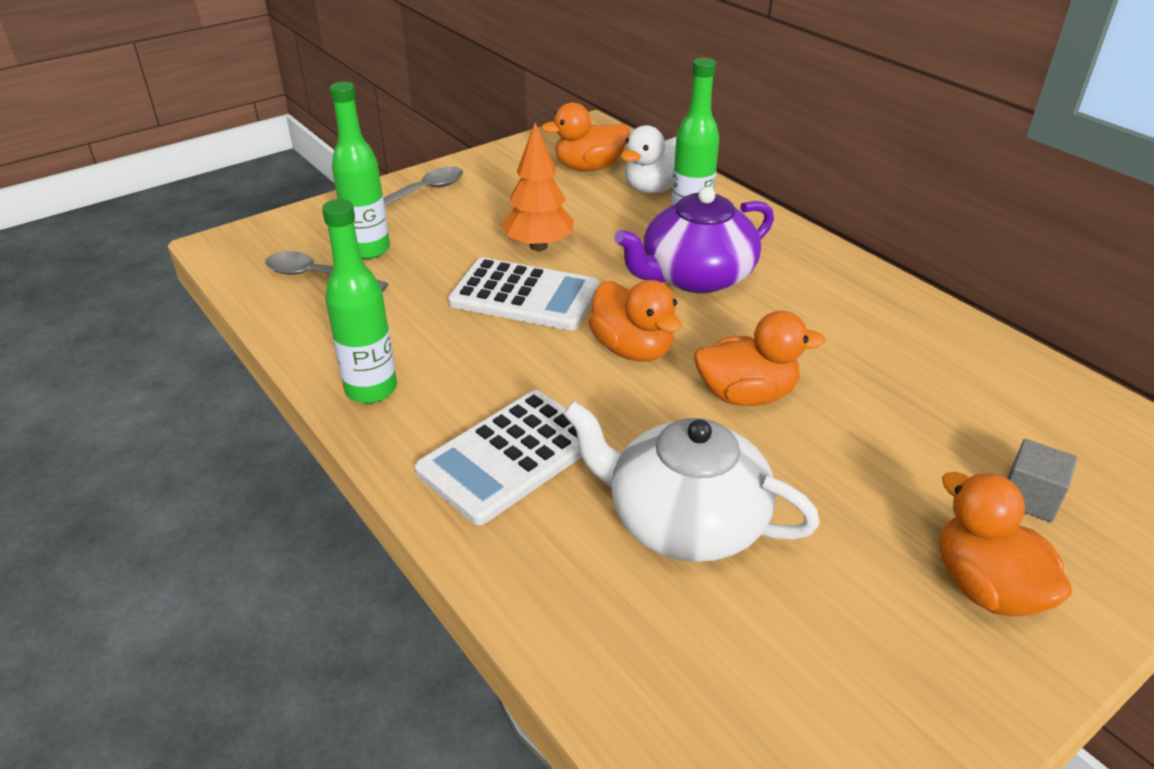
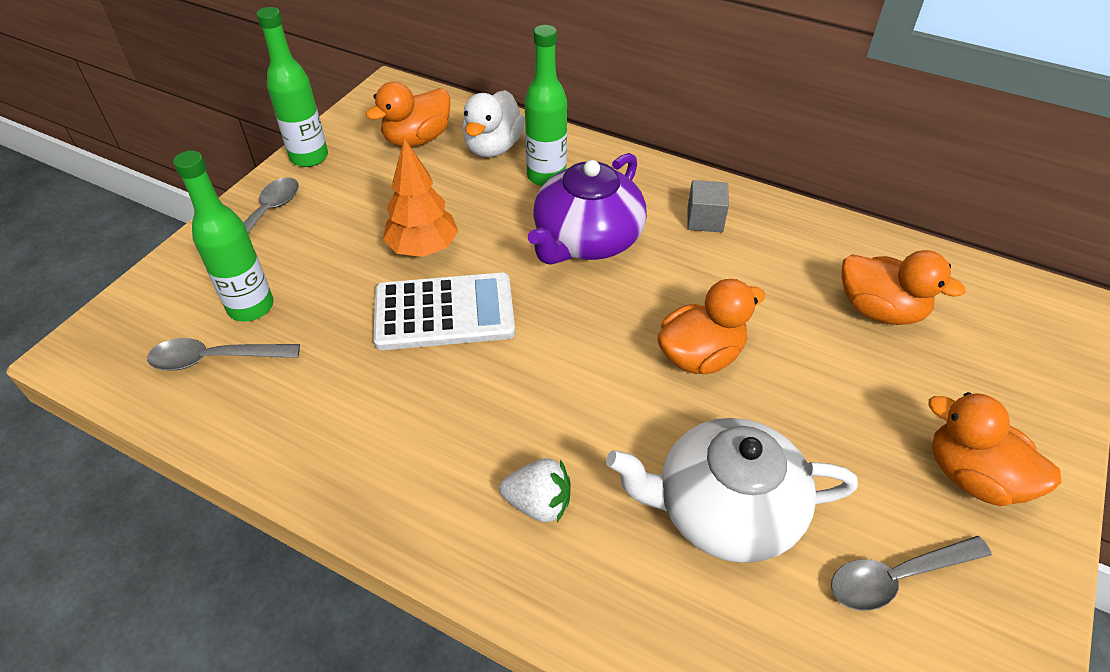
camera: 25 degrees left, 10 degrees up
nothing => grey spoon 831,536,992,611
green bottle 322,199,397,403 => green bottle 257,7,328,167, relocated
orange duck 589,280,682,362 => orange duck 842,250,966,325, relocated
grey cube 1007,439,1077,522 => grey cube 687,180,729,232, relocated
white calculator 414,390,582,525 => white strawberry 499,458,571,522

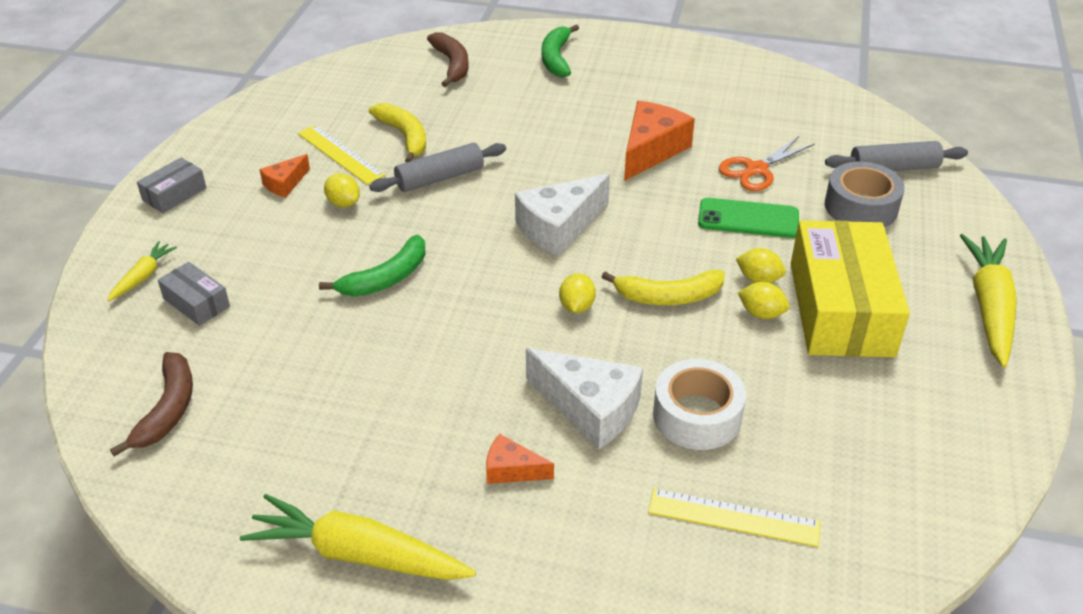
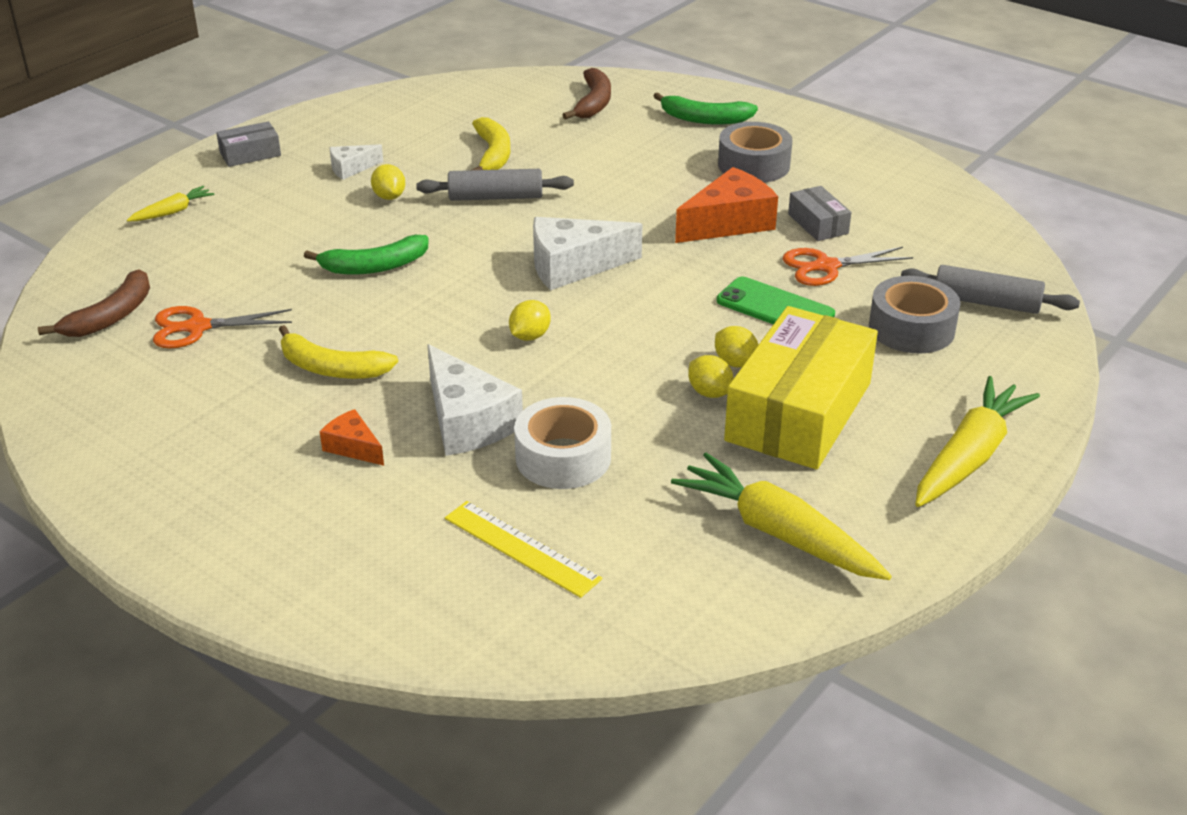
camera: 25 degrees right, 5 degrees down
yellow ruler 298,125,385,185 => nothing
nothing => orange scissors 153,306,292,349
nothing => grey tape 718,122,792,183
grey box 158,262,230,326 => grey box 788,186,851,241, relocated
yellow carrot 240,494,476,580 => yellow carrot 671,453,892,580, relocated
yellow banana 602,270,725,305 => yellow banana 279,325,398,379, relocated
orange cheese 259,154,310,197 => white cheese 329,144,383,180
green banana 542,24,579,78 => green banana 654,92,758,125, 105 degrees counterclockwise

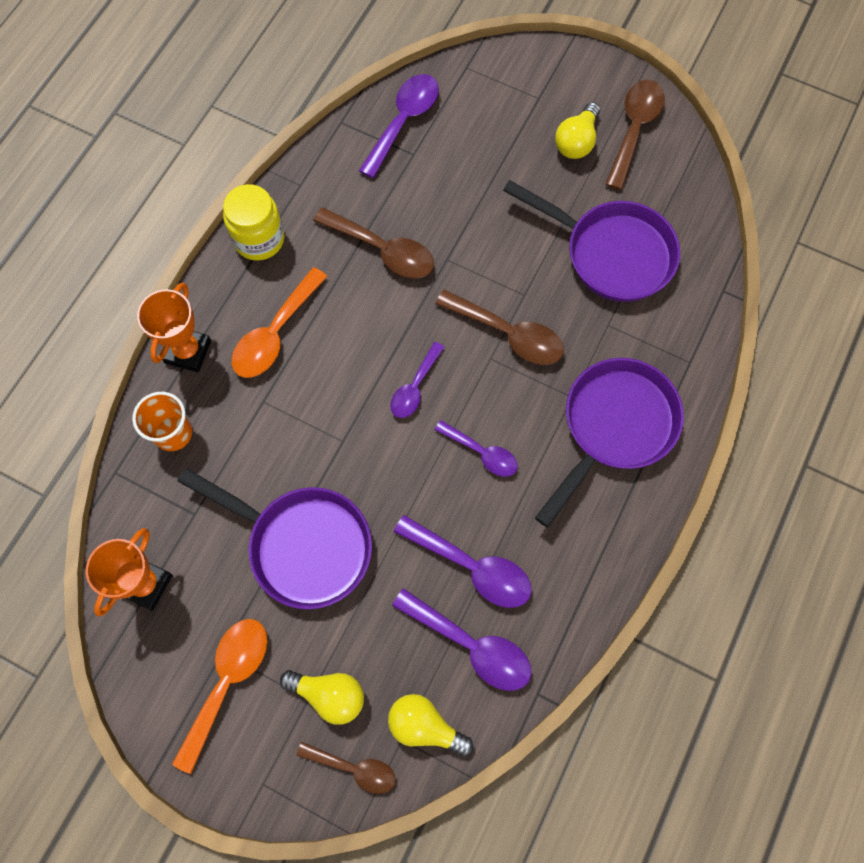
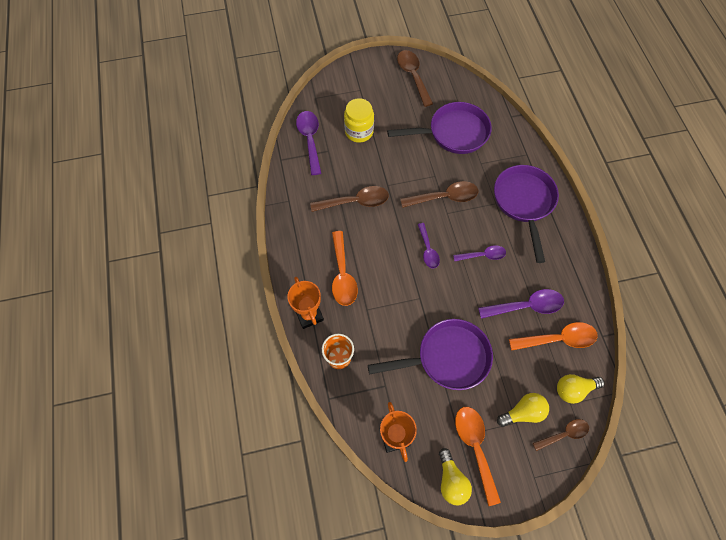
camera: 40 degrees left, 5 degrees down
yellow jar 223,184,284,261 => yellow jar 344,98,374,143, relocated
yellow light bulb 555,102,600,159 => yellow light bulb 439,448,472,505, relocated
purple spoon 392,588,531,691 => orange spoon 509,322,598,351

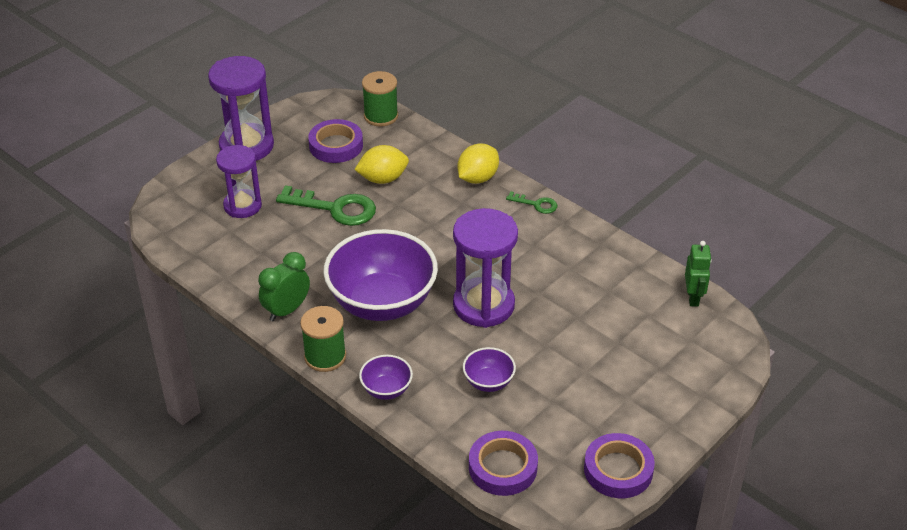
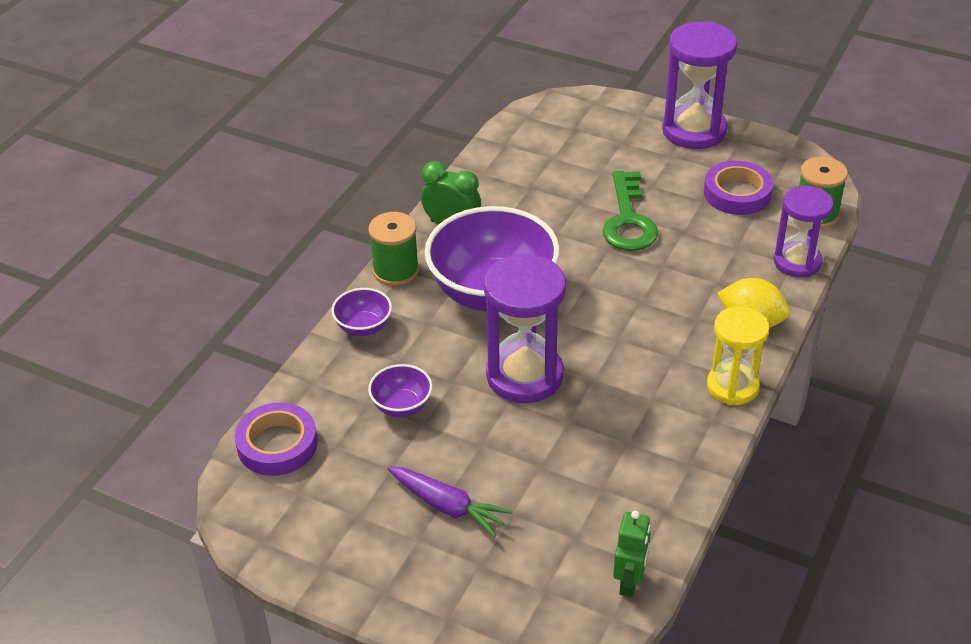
camera: 75 degrees right, 0 degrees up
yellow lemon 354,145,409,184 => nothing
purple tape 584,433,655,498 => nothing
nothing => purple carrot 388,467,513,537
purple hourglass 216,145,262,218 => purple hourglass 774,186,834,277, relocated
green key 506,191,558,214 => yellow hourglass 707,306,769,405
green robot 685,241,712,306 => green robot 613,511,651,597, 60 degrees counterclockwise

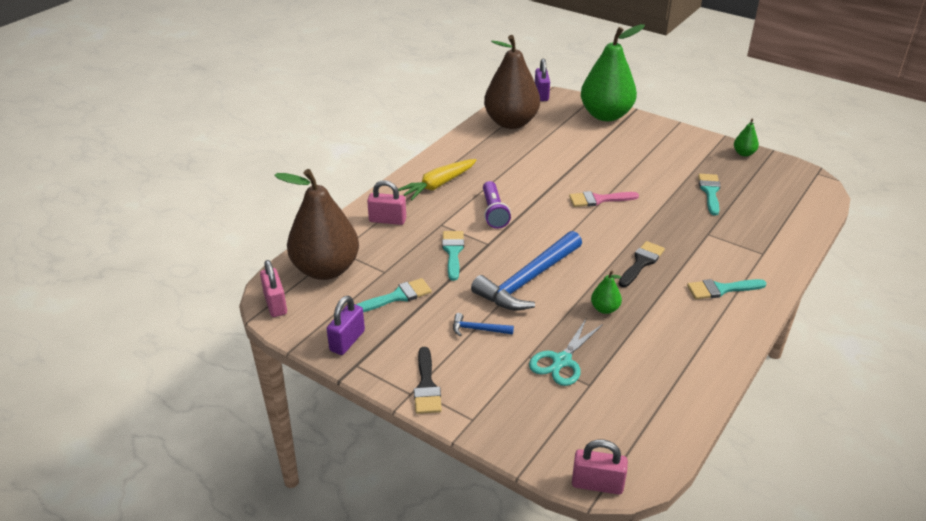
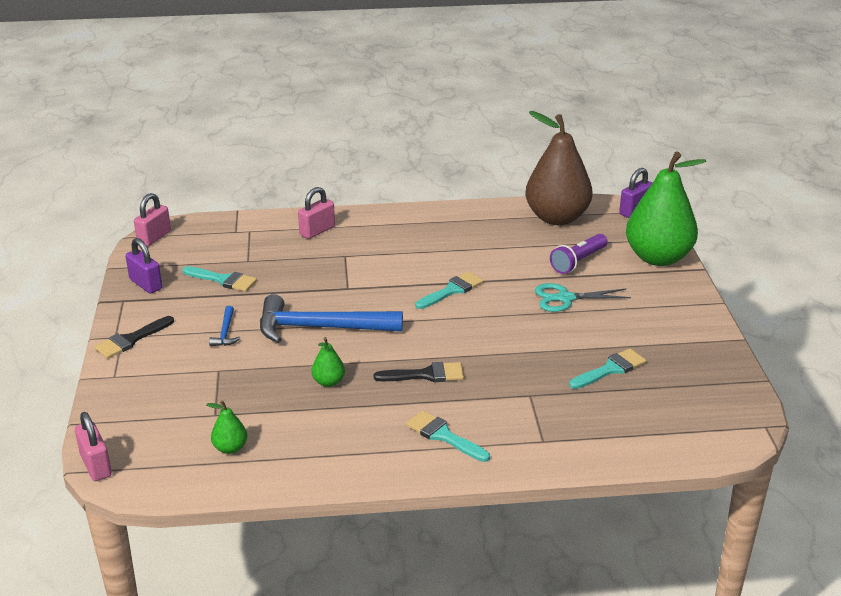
camera: 50 degrees right, 5 degrees down
brown pear 274,169,359,280 => nothing
yellow carrot 398,159,477,200 => nothing
pink brush 569,191,639,207 => nothing
turquoise brush 442,231,464,281 => turquoise brush 415,272,483,309, relocated
purple flashlight 483,181,511,229 => purple flashlight 550,234,608,274, relocated
turquoise scissors 529,319,603,386 => turquoise scissors 535,283,631,312, relocated
green pear 734,119,759,157 => green pear 206,401,247,454, relocated
purple padlock 327,296,365,355 => purple padlock 126,238,162,294, 60 degrees clockwise
pink padlock 367,180,406,225 => pink padlock 298,187,335,239, 75 degrees clockwise
blue hammer 453,313,514,337 => blue hammer 209,306,240,346, 150 degrees counterclockwise

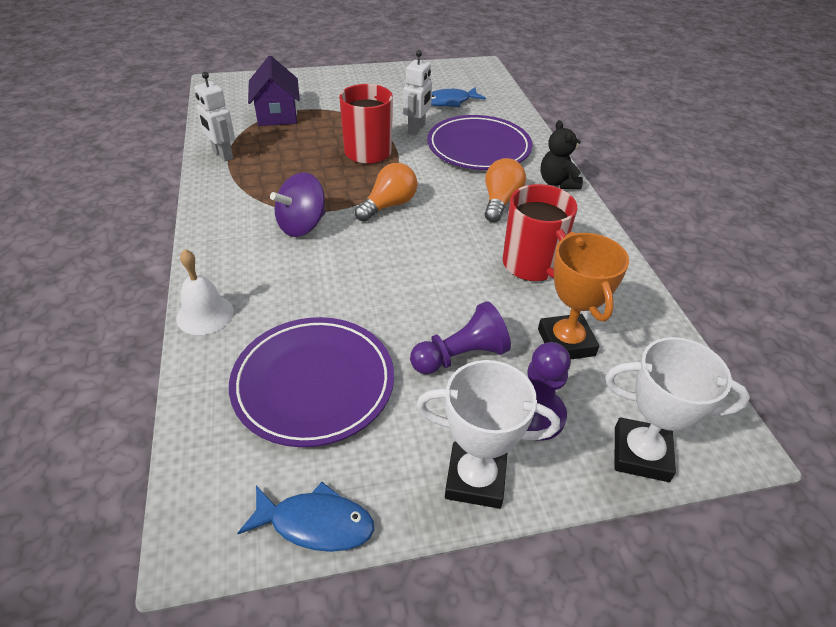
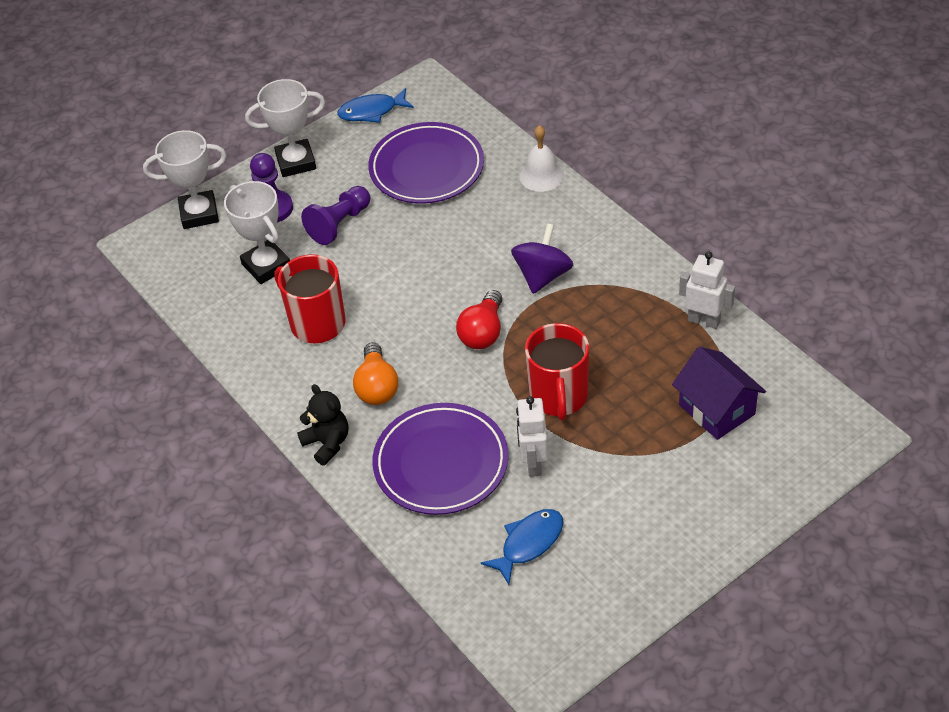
camera: 160 degrees right, 5 degrees up
orange light bulb 355,163,417,222 => red light bulb 456,290,502,349
orange trophy 538,232,629,360 => white trophy 224,181,290,284

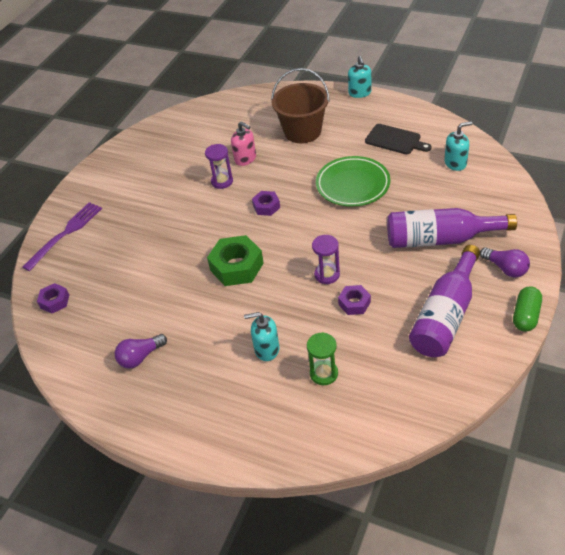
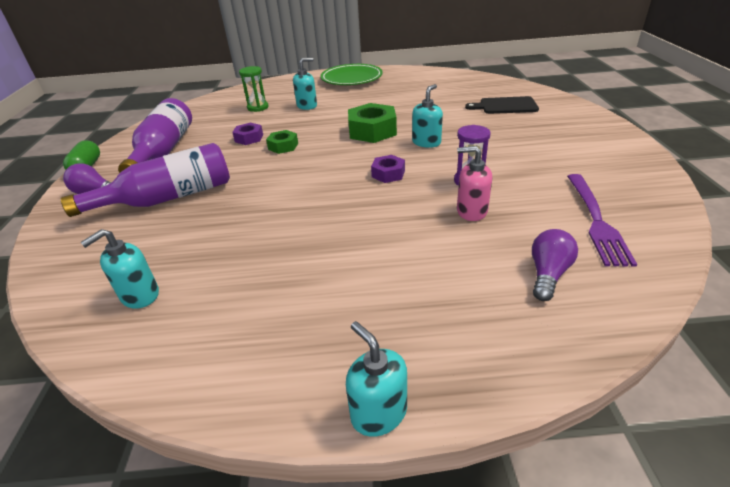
camera: 150 degrees right, 10 degrees down
purple nut 37,283,69,314 => nothing
brown bucket 271,68,330,143 => nothing
nothing => turquoise soap dispenser 412,84,443,148
purple fork 23,202,102,271 => purple fork 567,174,637,267, relocated
purple light bulb 115,334,167,368 => purple light bulb 532,229,578,301, relocated
green plate 316,156,391,207 => green plate 321,64,383,85, relocated
black cutting board 365,124,432,154 => black cutting board 465,96,539,114, relocated
purple hourglass 312,235,340,284 => green nut 266,130,298,154

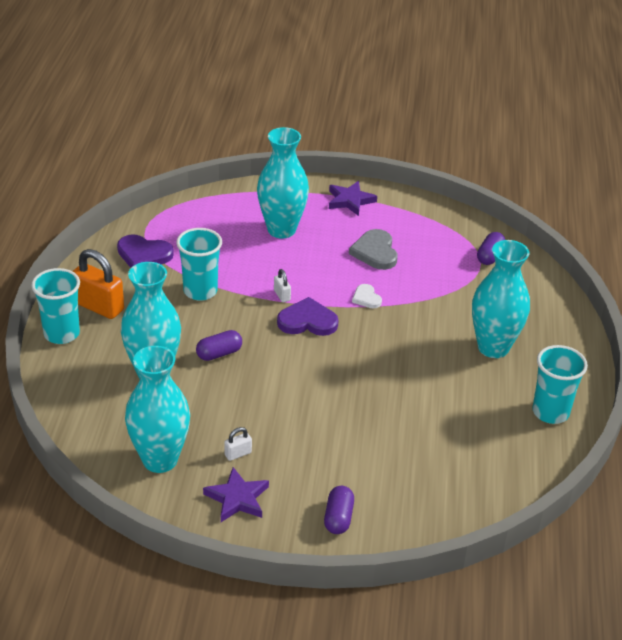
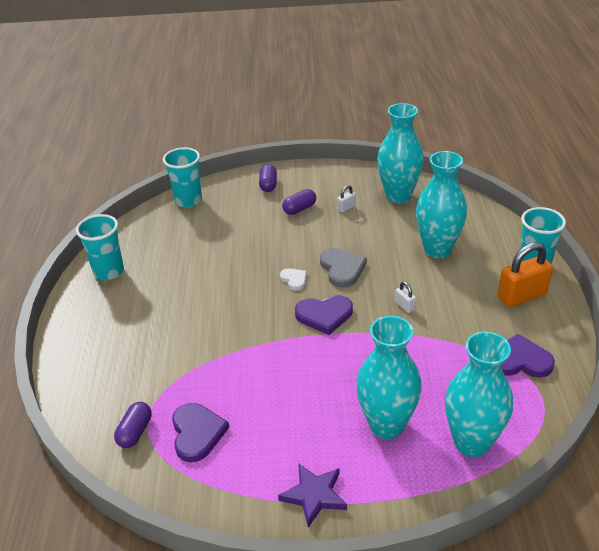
camera: 175 degrees right, 0 degrees up
purple star 203,467,269,522 => nothing
nothing => purple heart 172,403,229,462
turquoise cup 176,228,222,301 => turquoise cup 163,147,202,208, relocated
purple capsule 196,330,242,361 => purple capsule 282,189,316,215, relocated
white padlock 274,269,291,302 => white padlock 395,281,416,313, relocated
grey heart 349,229,398,270 => grey heart 320,248,367,288, relocated
white heart 352,284,382,309 => white heart 280,268,307,291, relocated
turquoise vase 472,240,530,358 => turquoise vase 445,331,513,457, relocated
orange padlock 73,249,124,319 => orange padlock 498,242,553,307, 45 degrees counterclockwise

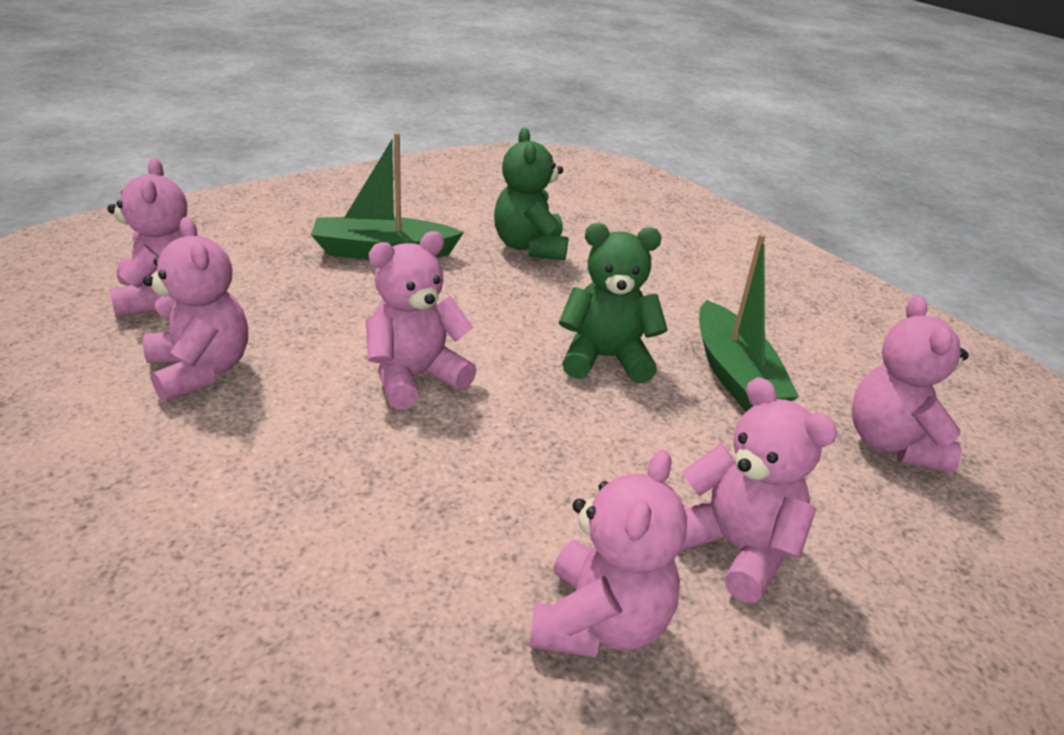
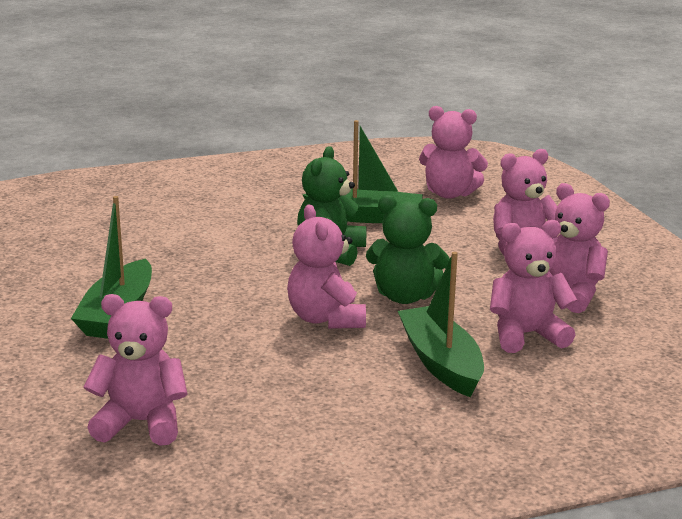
camera: 70 degrees left, 10 degrees down
nothing => green boat 398,252,484,397
pink teddy bear 143,217,248,402 => pink teddy bear 490,220,577,353, relocated
green teddy bear 494,128,568,260 => green teddy bear 366,195,450,304, relocated

